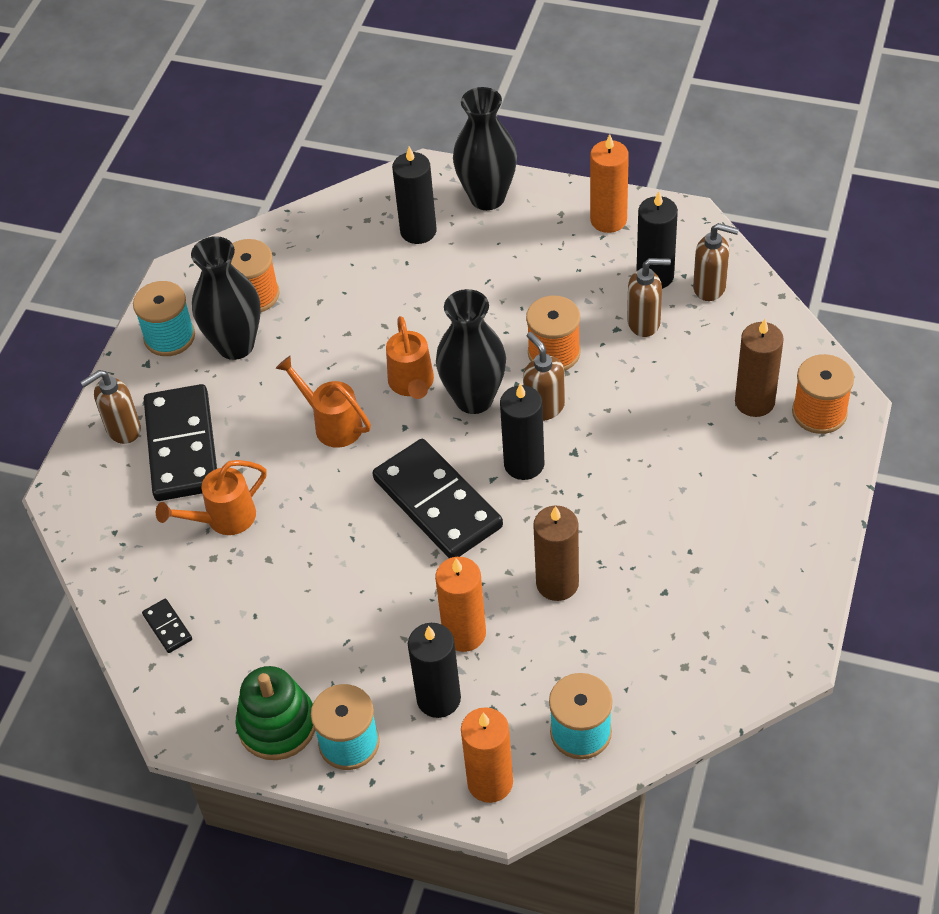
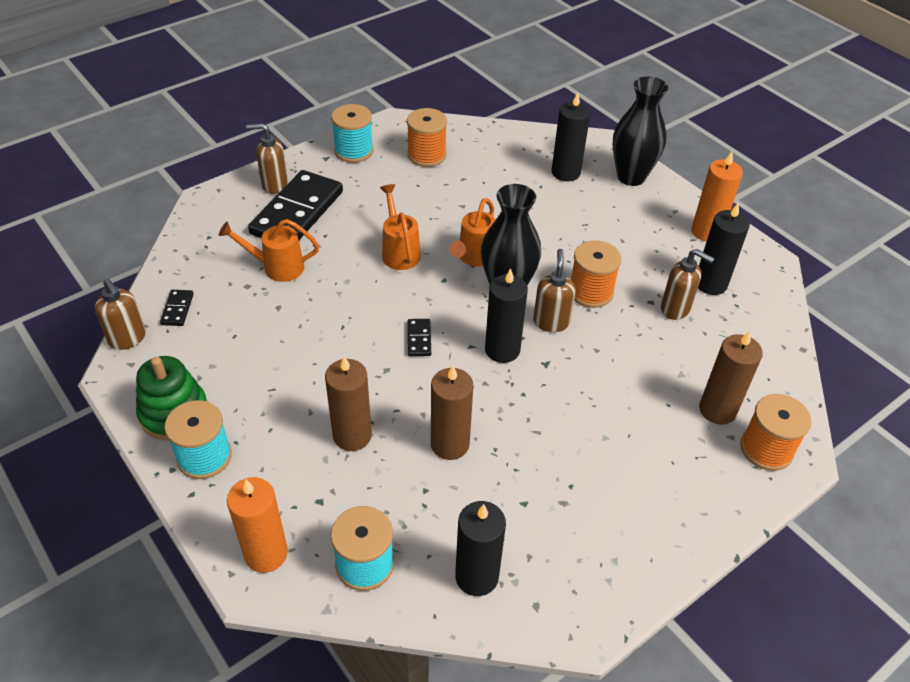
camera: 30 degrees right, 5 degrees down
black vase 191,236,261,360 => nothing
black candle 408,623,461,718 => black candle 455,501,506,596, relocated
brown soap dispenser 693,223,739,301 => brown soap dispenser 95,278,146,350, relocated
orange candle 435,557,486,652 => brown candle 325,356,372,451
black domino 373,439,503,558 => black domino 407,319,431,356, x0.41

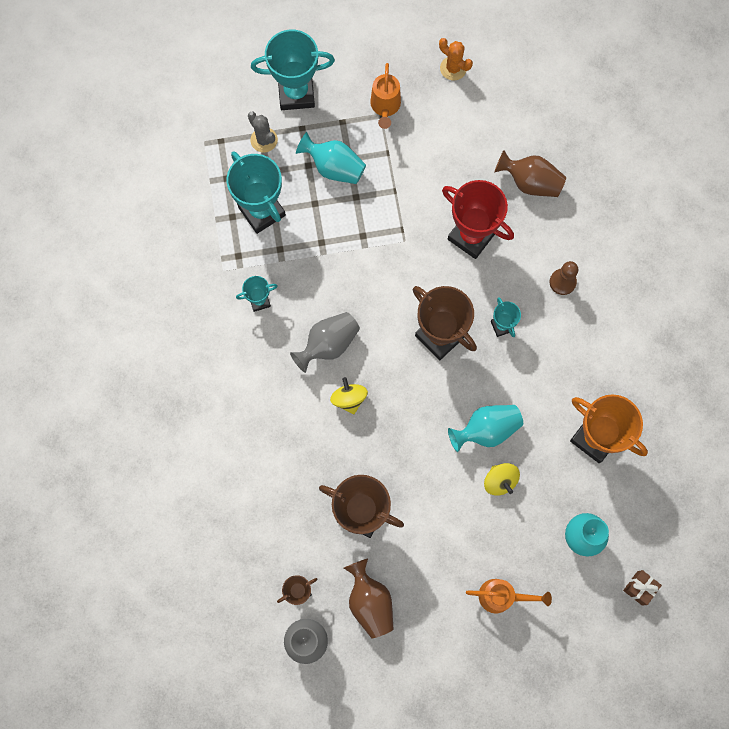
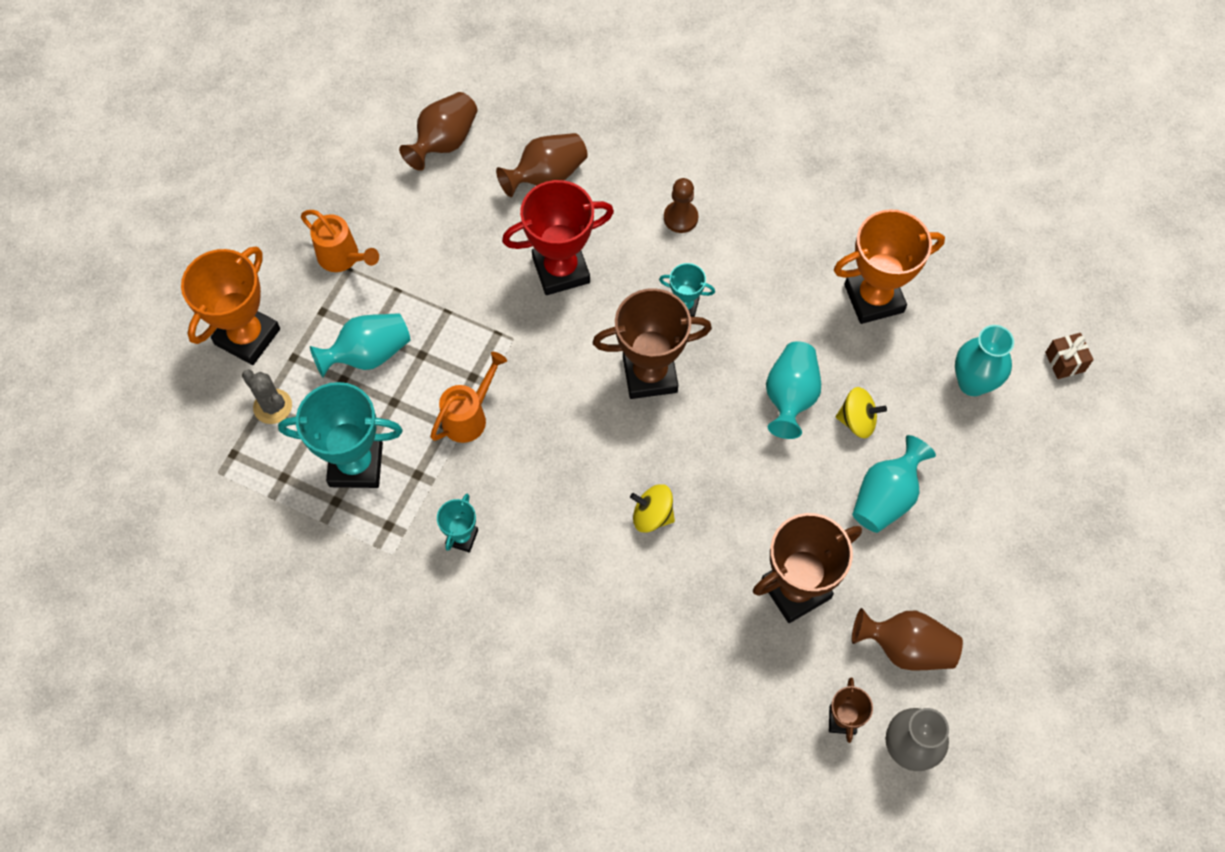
camera: 55 degrees left, 10 degrees down
grey vase 290,312,360,373 => nothing
orange cactus 439,38,473,80 => nothing
nothing => brown vase 399,92,477,171
nothing => turquoise vase 852,435,936,533
orange watering can 466,579,552,613 => orange watering can 430,352,507,443, relocated
turquoise trophy 251,30,335,110 => orange trophy 181,246,280,365
grey cactus 248,112,278,152 => grey cactus 242,370,292,424, 45 degrees clockwise

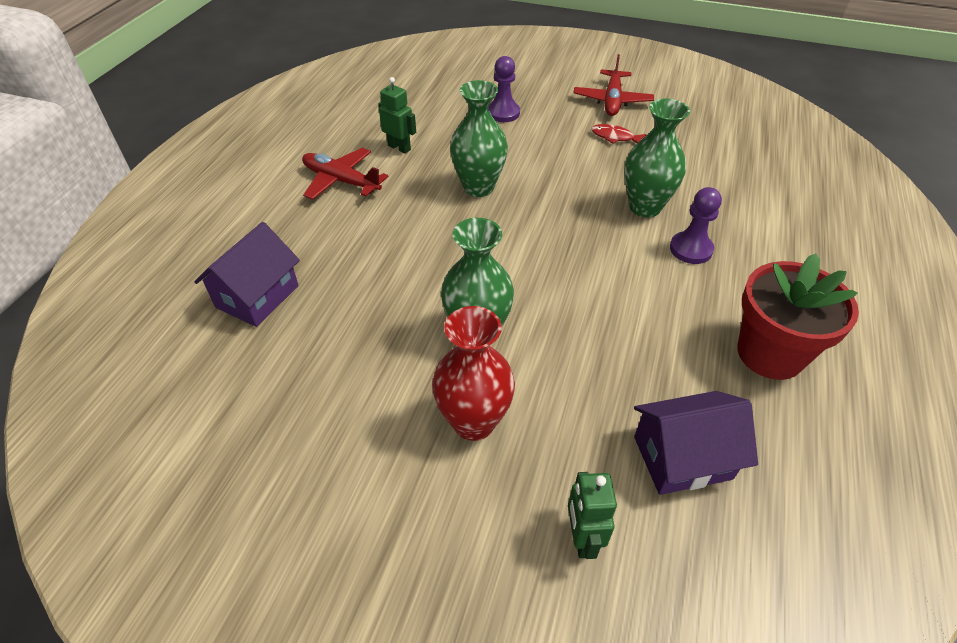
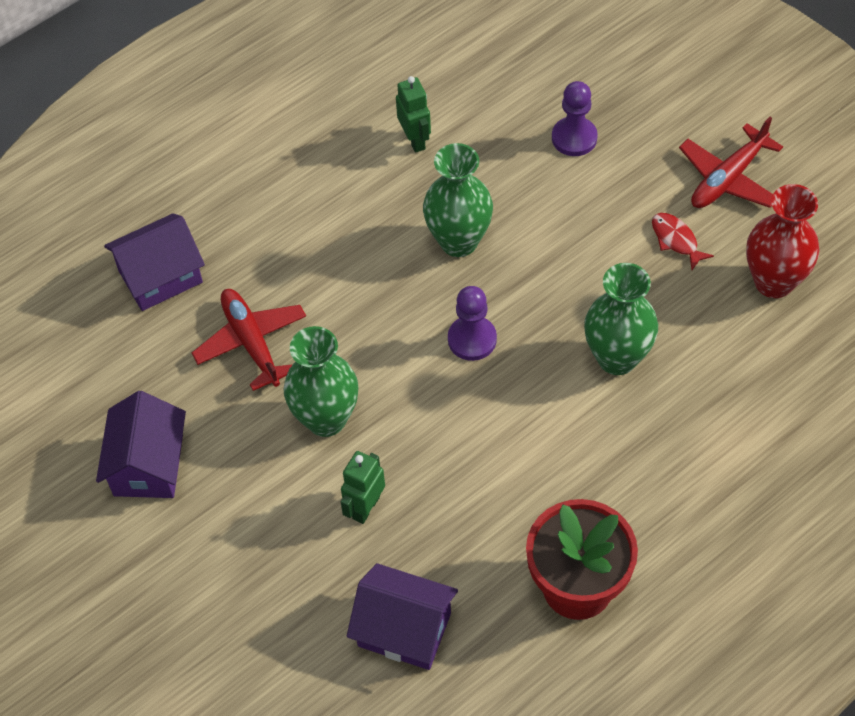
camera: 35 degrees right, 10 degrees up
nothing => purple house 96,391,186,498
red plane 302,148,389,200 => red plane 192,289,306,391, relocated
red vase 432,306,515,441 => red vase 746,184,819,298, relocated
green robot 568,472,617,559 => green robot 341,451,385,524, relocated
purple pawn 670,187,722,264 => purple pawn 448,286,497,361, relocated

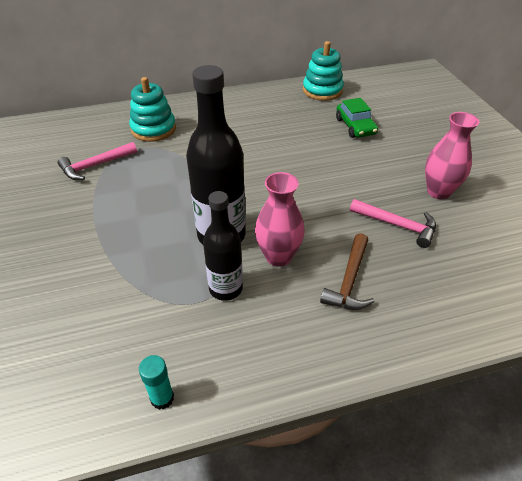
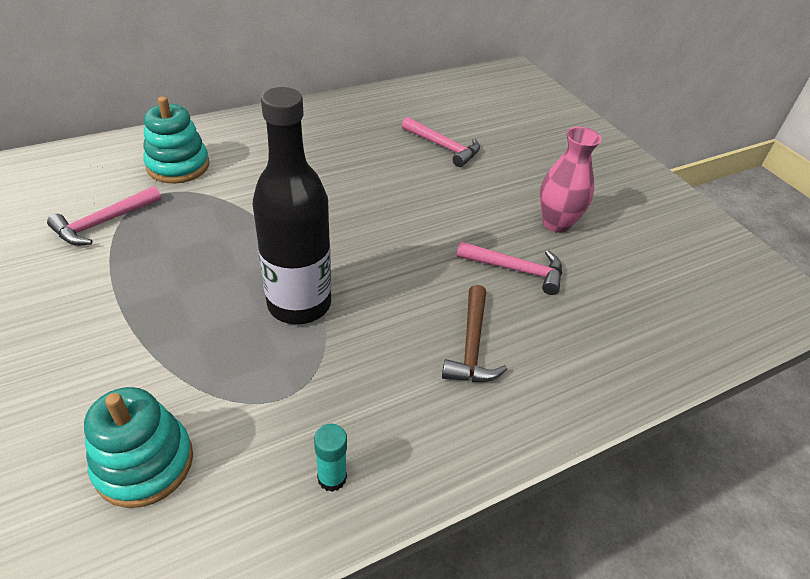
camera: 15 degrees left, 0 degrees up
black bottle 203,191,243,301 => nothing
pink vase 255,172,305,267 => nothing
turquoise glue stick 139,355,174,410 => turquoise glue stick 314,424,347,492, relocated
turquoise stacking toy 303,41,344,101 => turquoise stacking toy 84,387,193,508, relocated
green car 336,98,378,138 => pink hammer 402,117,480,167

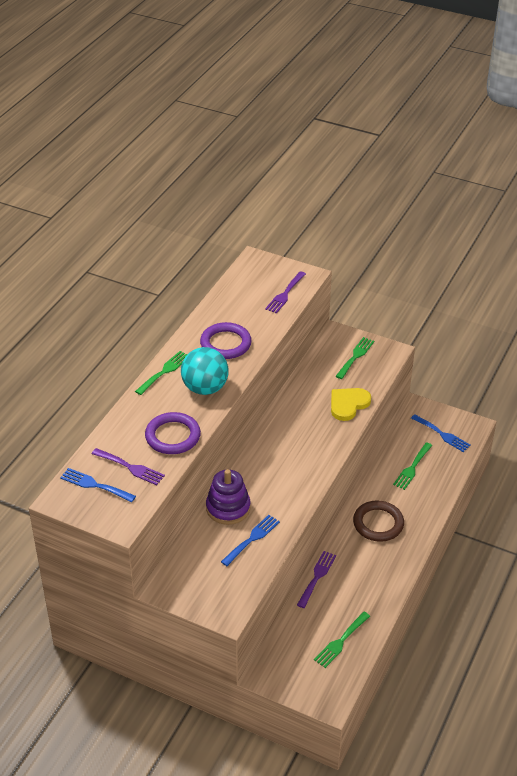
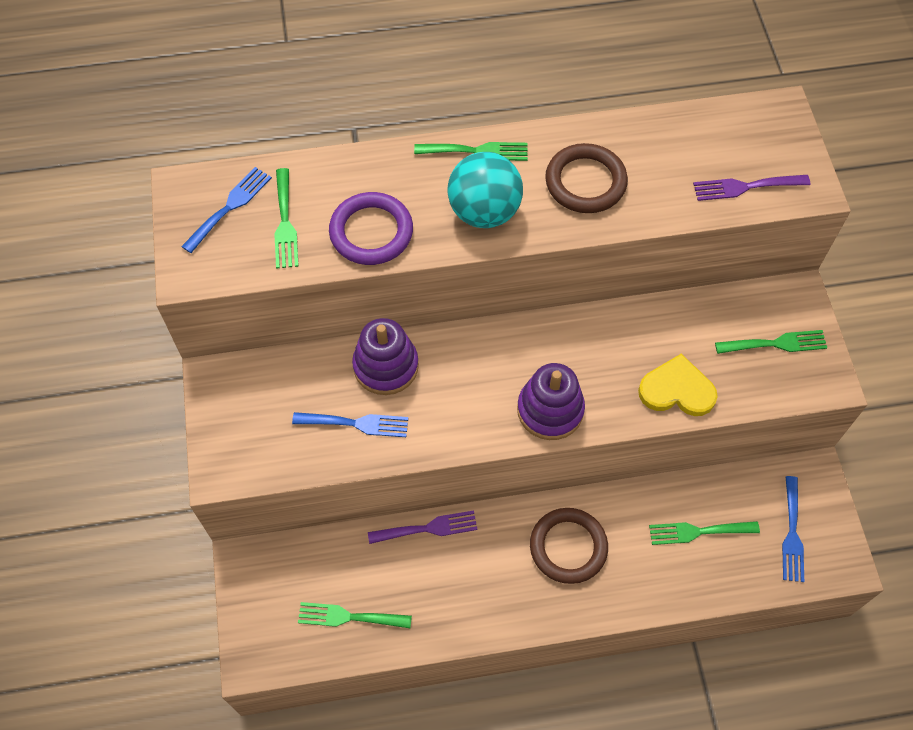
camera: 55 degrees right, 20 degrees up
nothing => purple stacking toy 517,363,585,440
purple fork 92,448,165,485 => green fork 274,168,299,269
purple ring 200,322,251,359 => brown ring 545,143,628,213
blue fork 60,468,136,502 => blue fork 181,167,272,253, 45 degrees clockwise

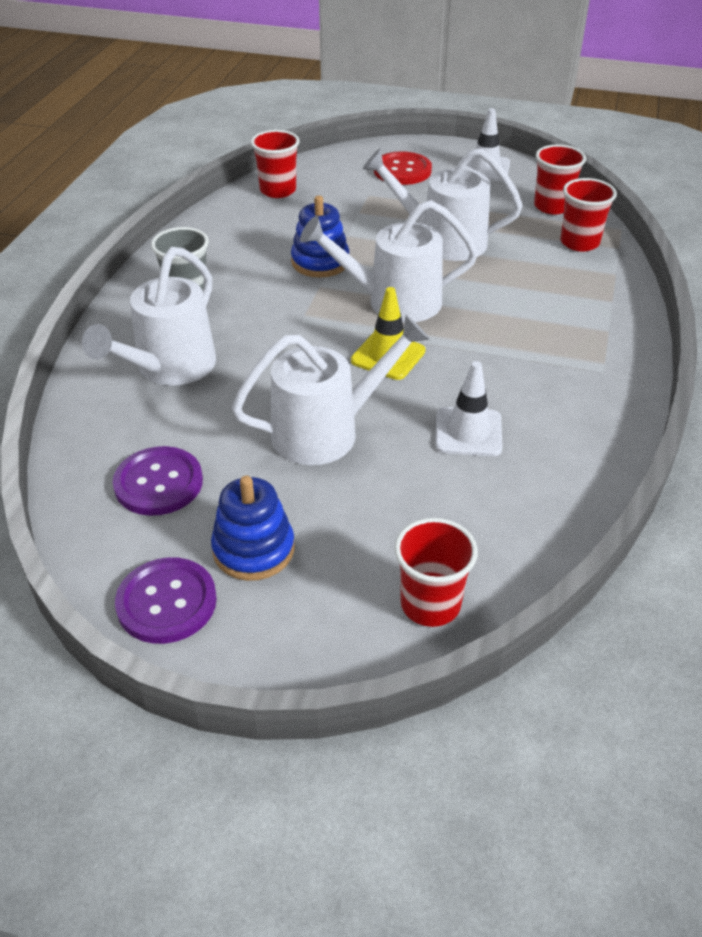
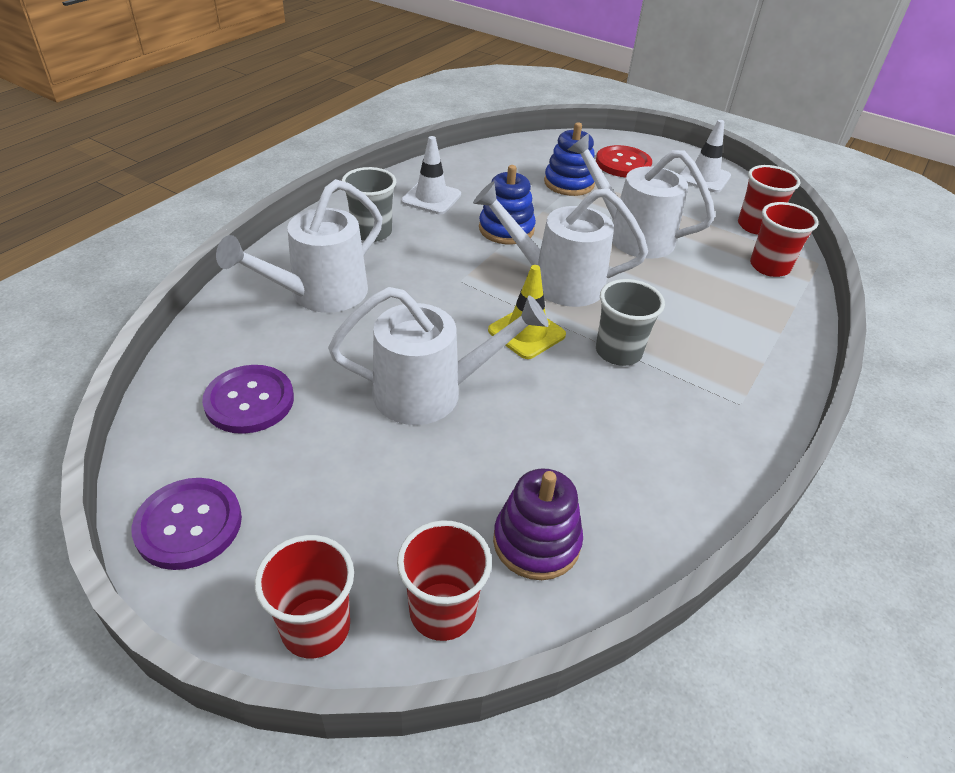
camera: 15 degrees right, 0 degrees up
nothing => purple stacking toy 493,468,583,580
nothing => grey cup 596,279,665,366
blue stacking toy 211,476,294,581 => blue stacking toy 544,122,595,196, relocated
red cup 251,130,300,198 => red cup 255,535,354,658, relocated
white traffic cone 435,361,502,457 => white traffic cone 401,136,461,214, relocated

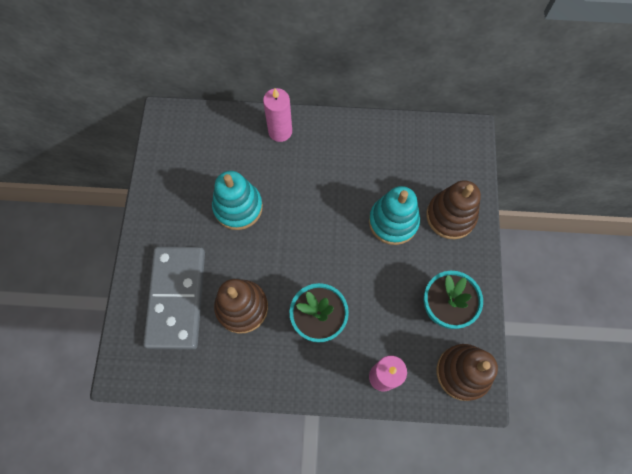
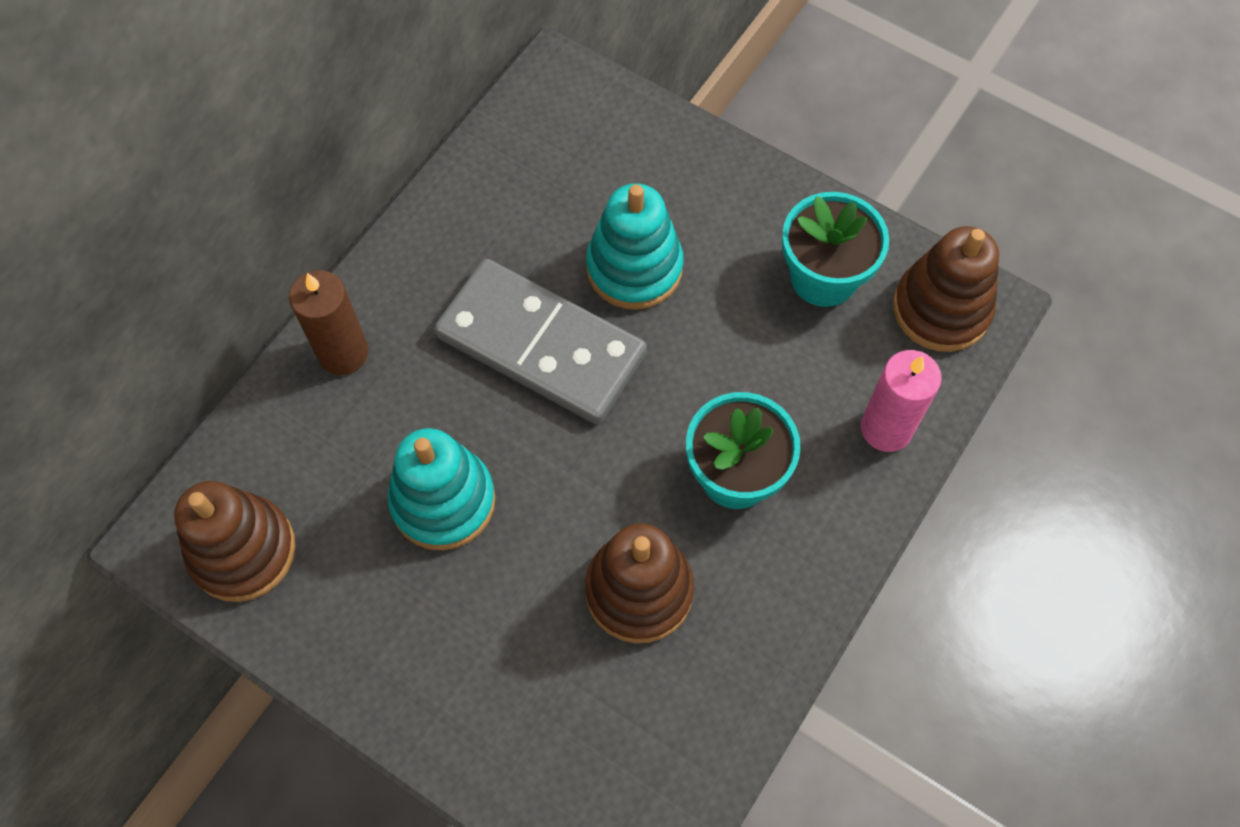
camera: 60 degrees left, 5 degrees down
grey domino 143,247,205,350 => grey domino 434,259,647,424, relocated
brown stacking toy 427,180,481,239 => brown stacking toy 174,481,296,602, relocated
pink candle 263,88,292,142 => brown candle 289,270,369,375

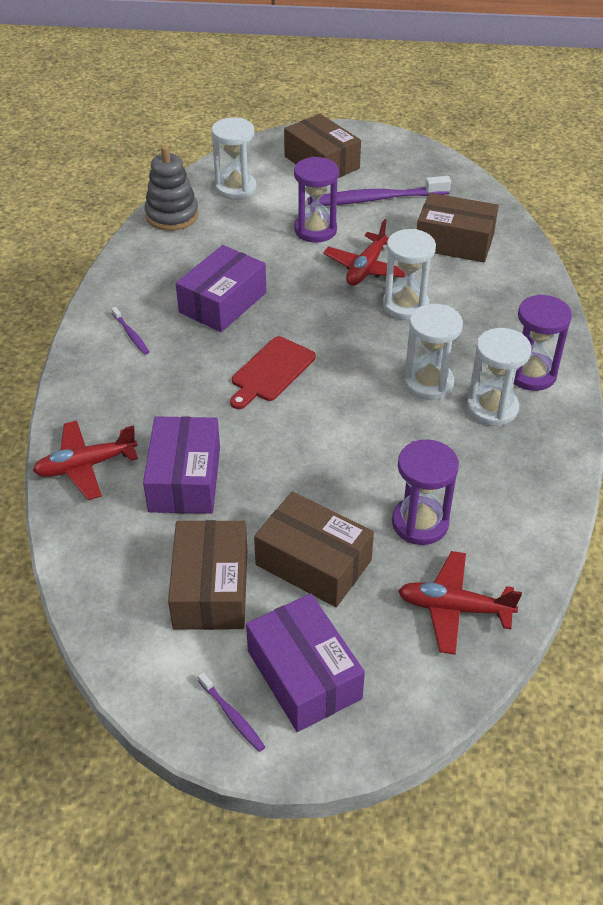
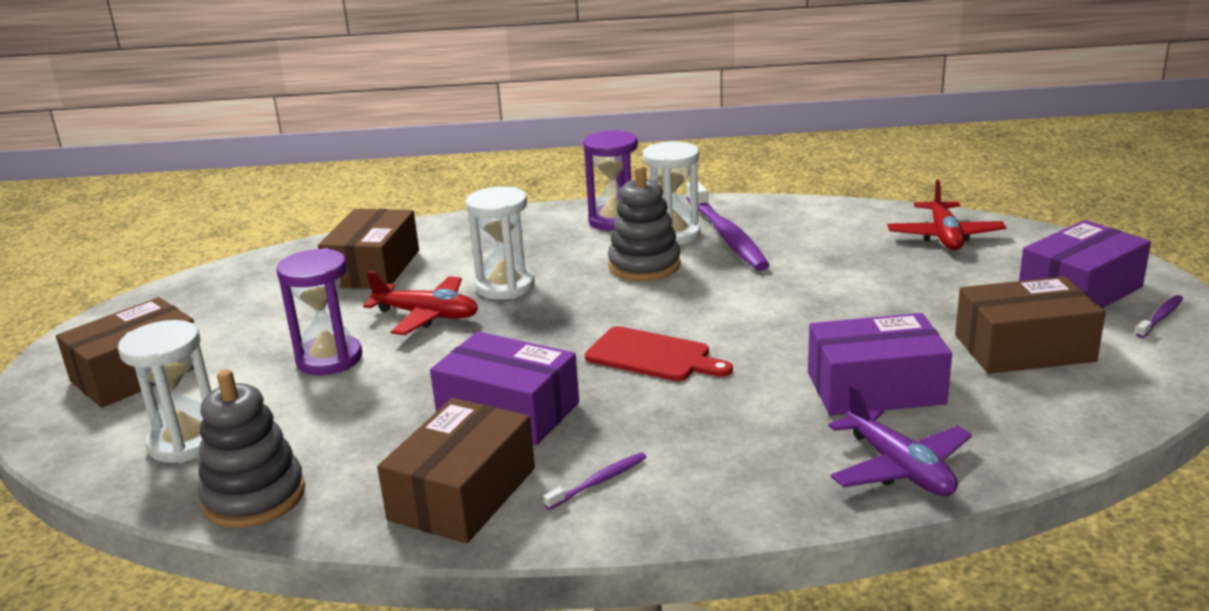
camera: 95 degrees left, 20 degrees down
purple hourglass 392,439,459,545 => nothing
brown box 254,492,374,607 => brown box 377,398,535,543, relocated
purple toothbrush 307,176,451,206 => purple toothbrush 686,181,770,271, relocated
white hourglass 404,304,463,400 => grey stacking toy 608,165,681,281
red plane 33,420,138,500 => purple plane 828,384,972,496

